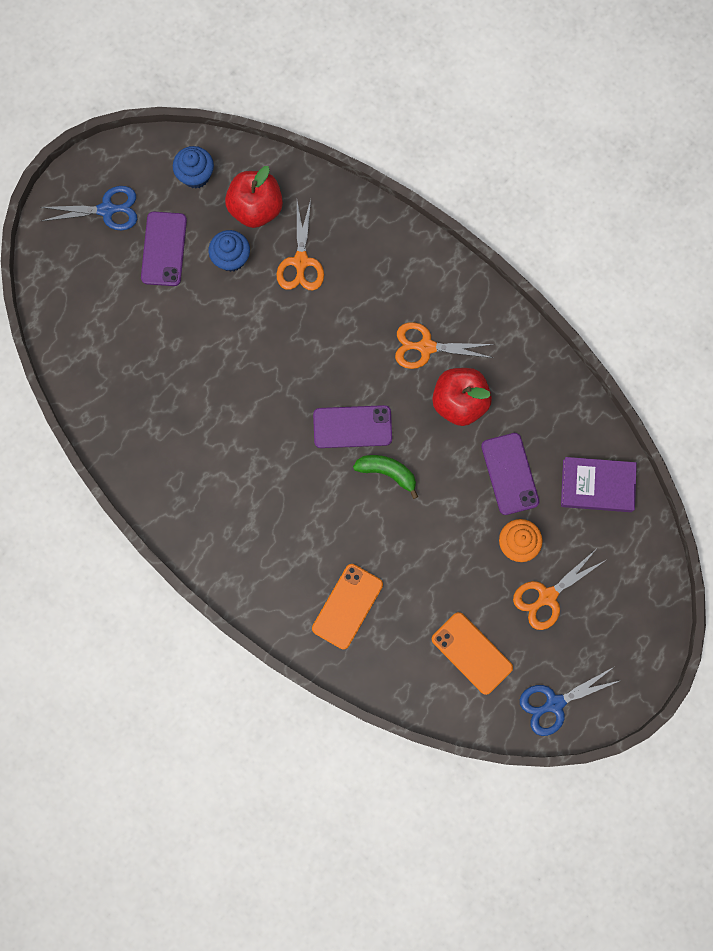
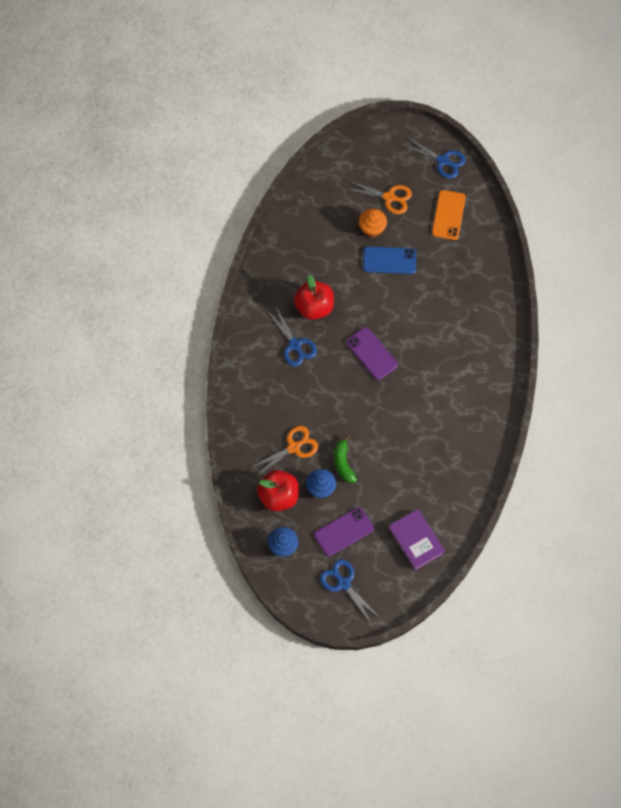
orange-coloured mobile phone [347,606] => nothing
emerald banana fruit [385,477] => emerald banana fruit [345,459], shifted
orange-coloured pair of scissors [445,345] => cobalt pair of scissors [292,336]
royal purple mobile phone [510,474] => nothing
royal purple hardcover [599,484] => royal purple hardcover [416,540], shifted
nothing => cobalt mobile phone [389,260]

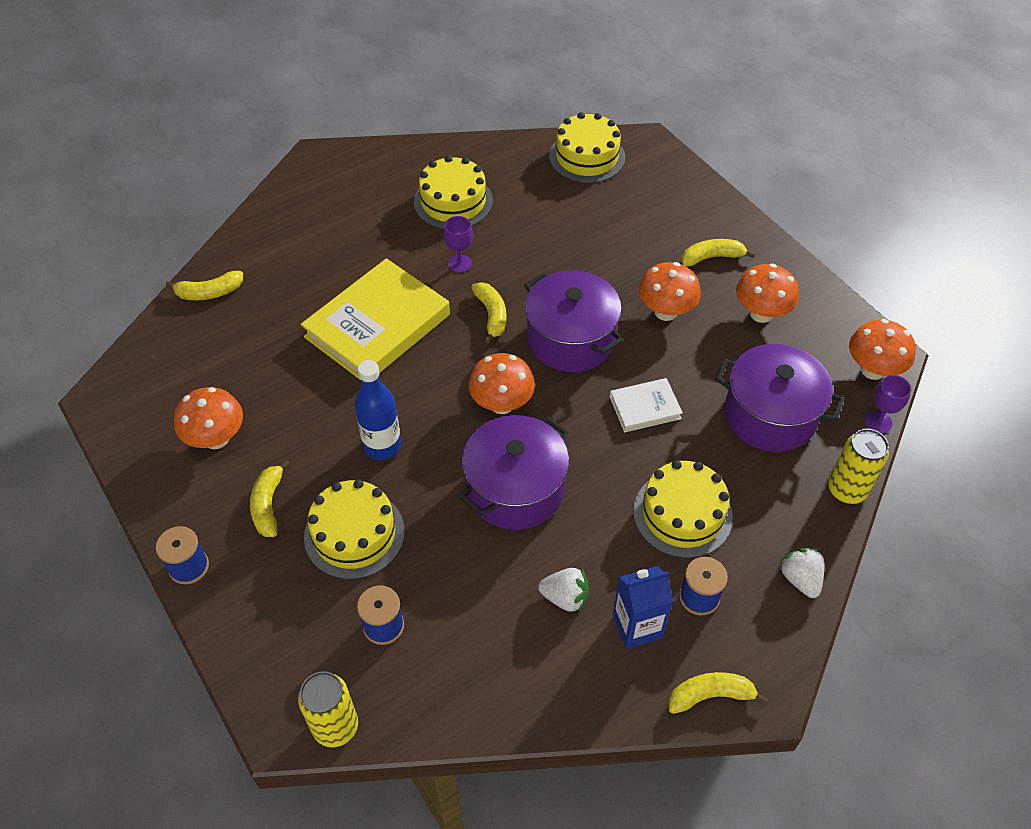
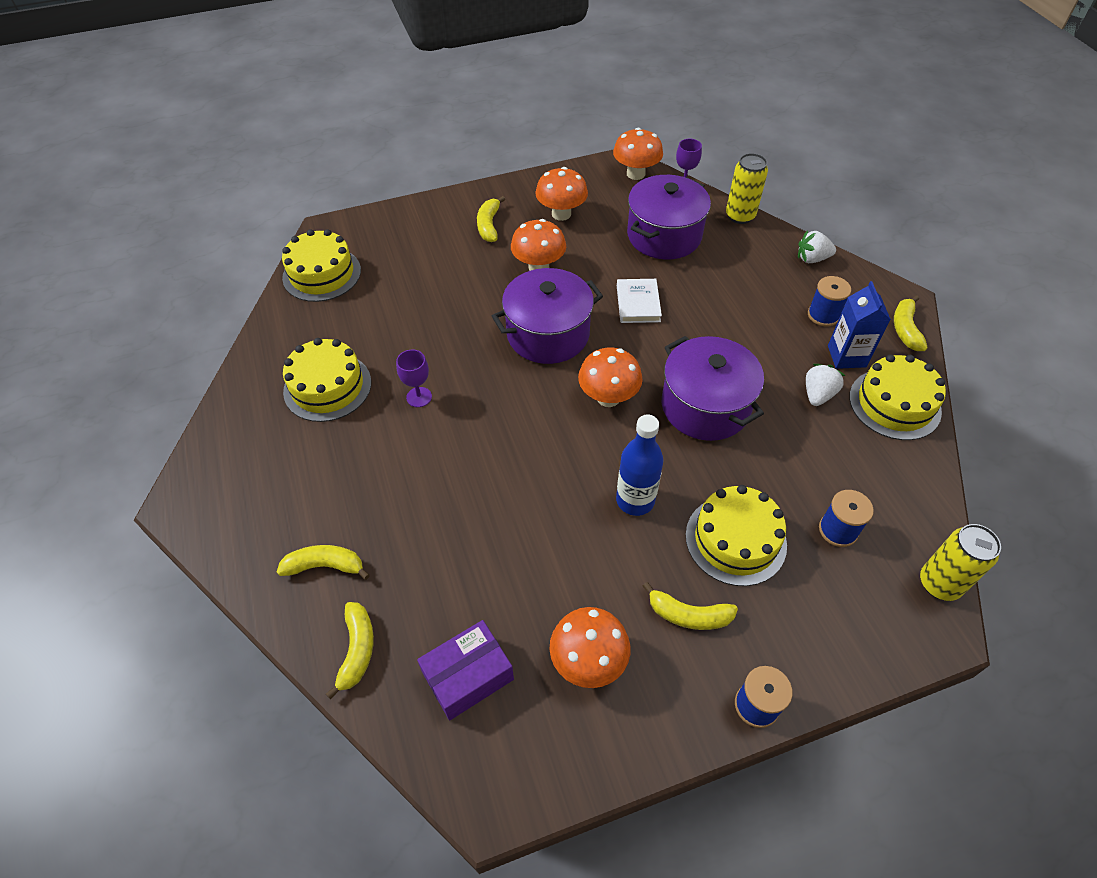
bright yellow hardcover [375,319] => nothing
bright yellow banana fruit [488,313] => bright yellow banana fruit [323,562], shifted
bright yellow gateau [683,509] => bright yellow gateau [897,397], shifted
nothing => royal purple parcel [465,670]

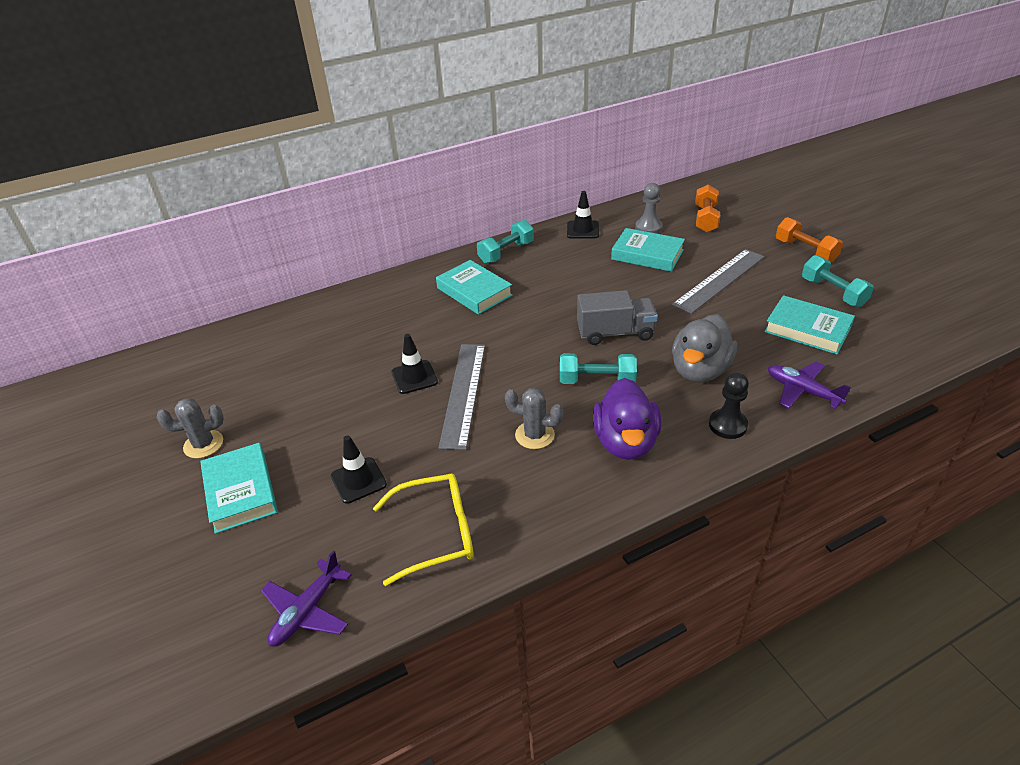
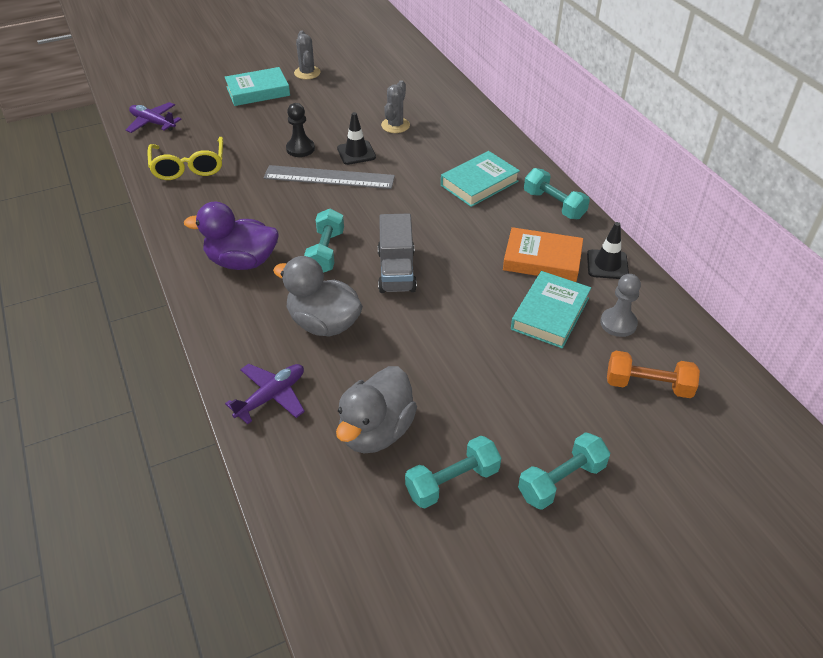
ebony safety cone [359,469] => nothing
gray cactus [534,418] => gray cactus [395,106], shifted
gray straightedge [718,281] => nothing
ebony game pawn [729,405] => ebony game pawn [300,130], shifted
teal hardcover [809,324] => gray duck [376,410]
orange-coloured hand weight [809,239] => teal hand weight [564,471]
nothing => orange-coloured hardcover [543,254]

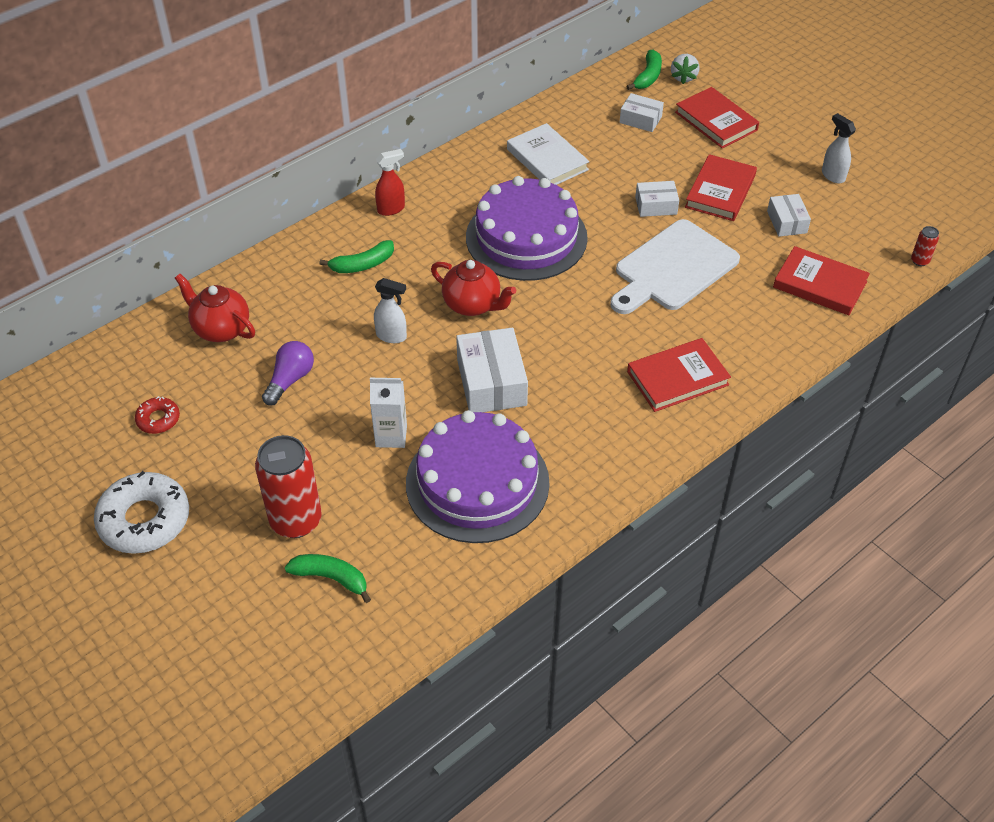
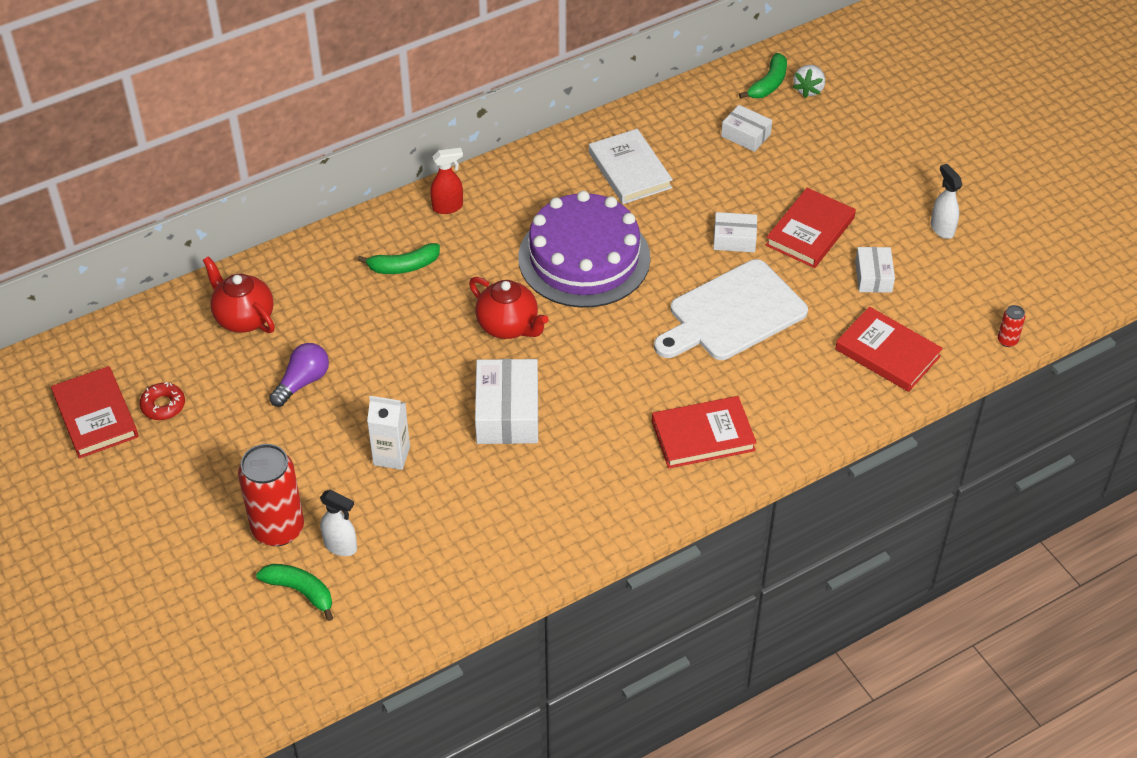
pure white doughnut [141,512] => nothing
pure white sprayer [390,310] => pure white sprayer [338,523], shifted
royal purple gateau [478,476] => nothing
red hardcover [717,118] => red hardcover [94,412], shifted

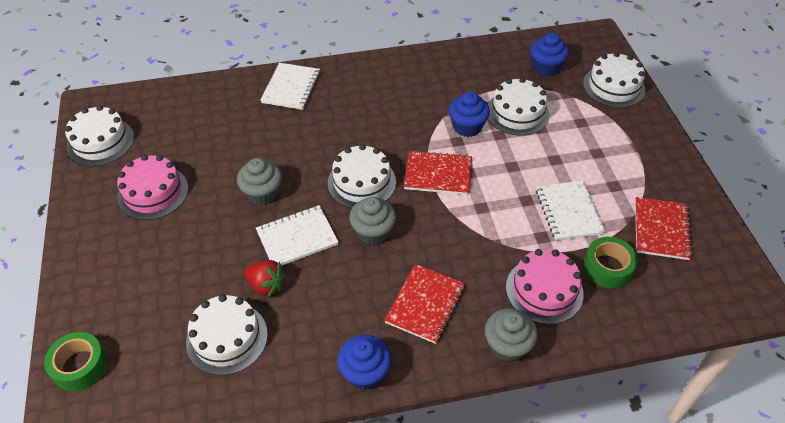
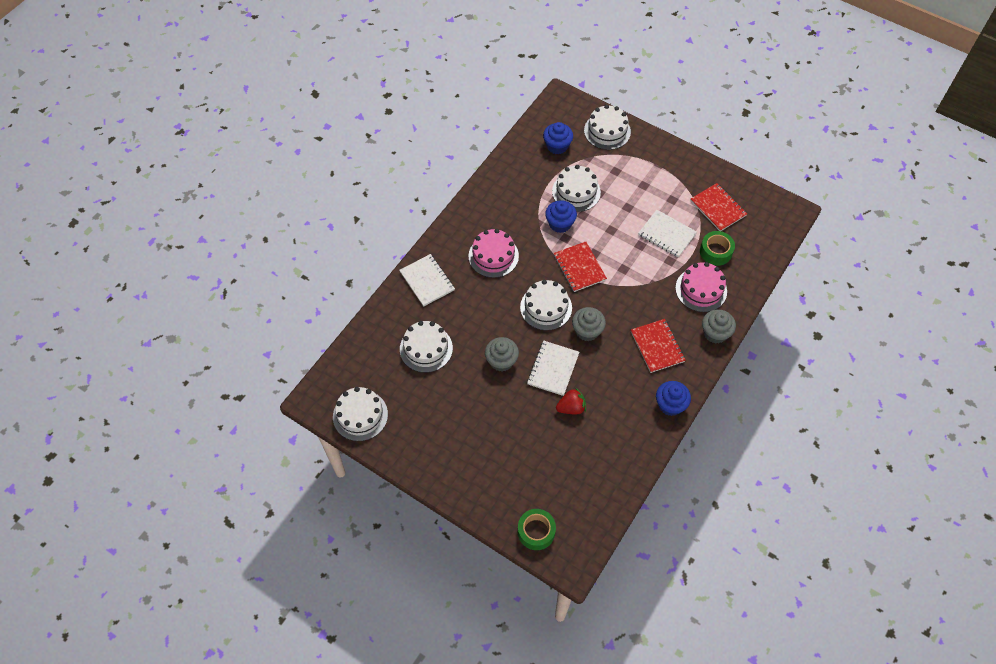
pink gateau [152,187] => pink gateau [493,253], shifted
pure white gateau [227,334] => pure white gateau [426,347], shifted
red exercise book [438,172] => red exercise book [580,267], 75 degrees counterclockwise

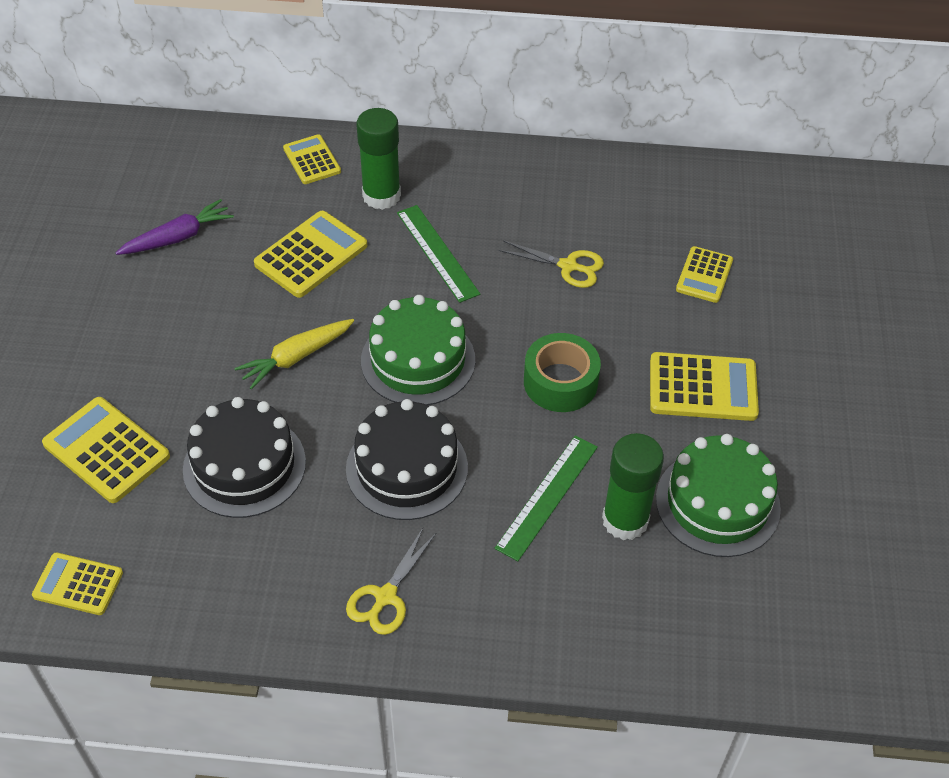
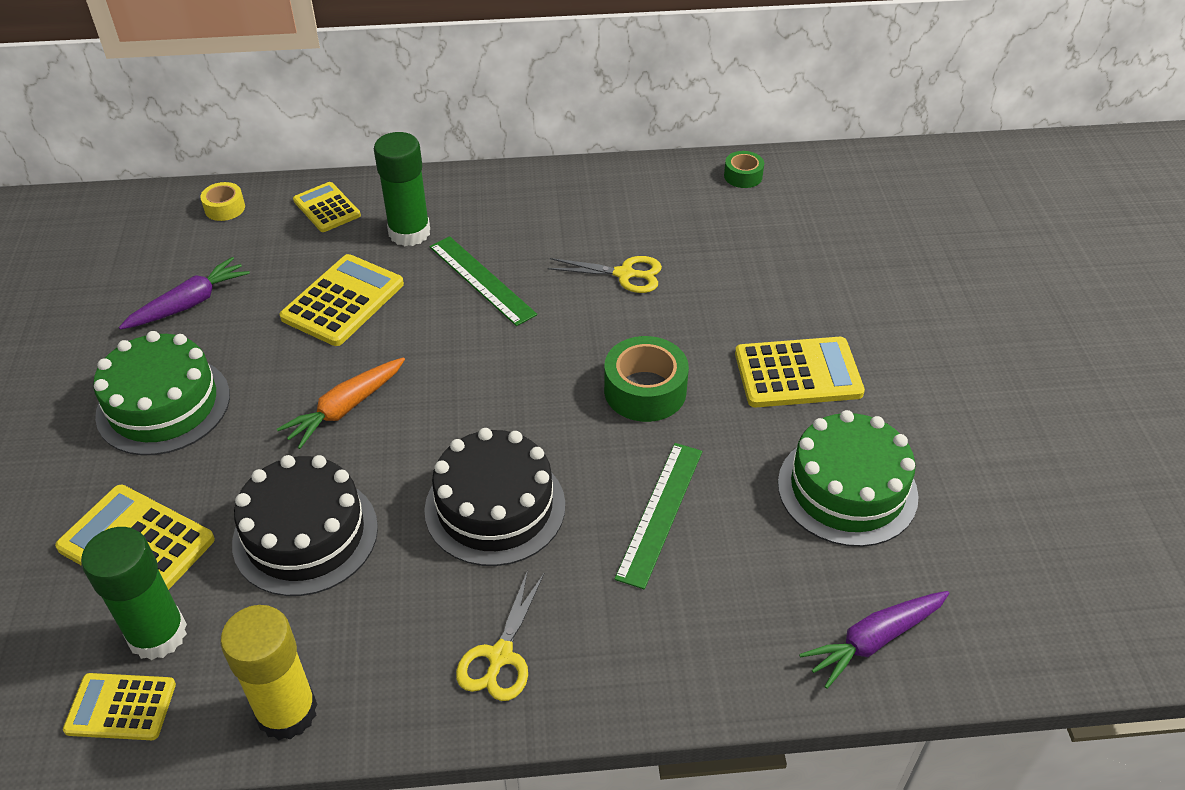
bright yellow toy carrot [294,354] => orange-coloured toy carrot [341,403]
emerald gateau [418,350] => emerald gateau [161,393], shifted
emerald stick of glue [633,486] => emerald stick of glue [134,593], shifted
bright yellow adding machine [704,274] => nothing
nothing => bright yellow tape [222,201]
nothing => bright yellow stick of glue [269,672]
nothing => emerald tape [744,169]
nothing => royal purple toy carrot [874,640]

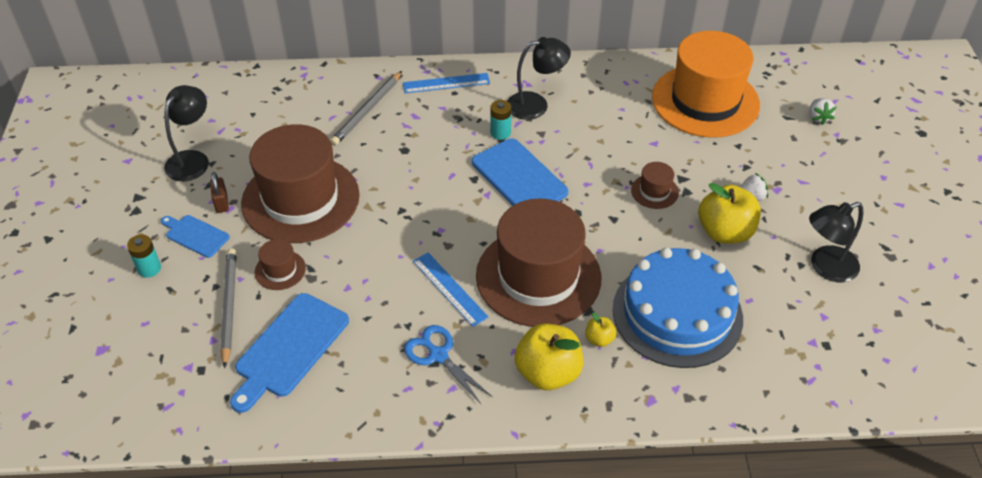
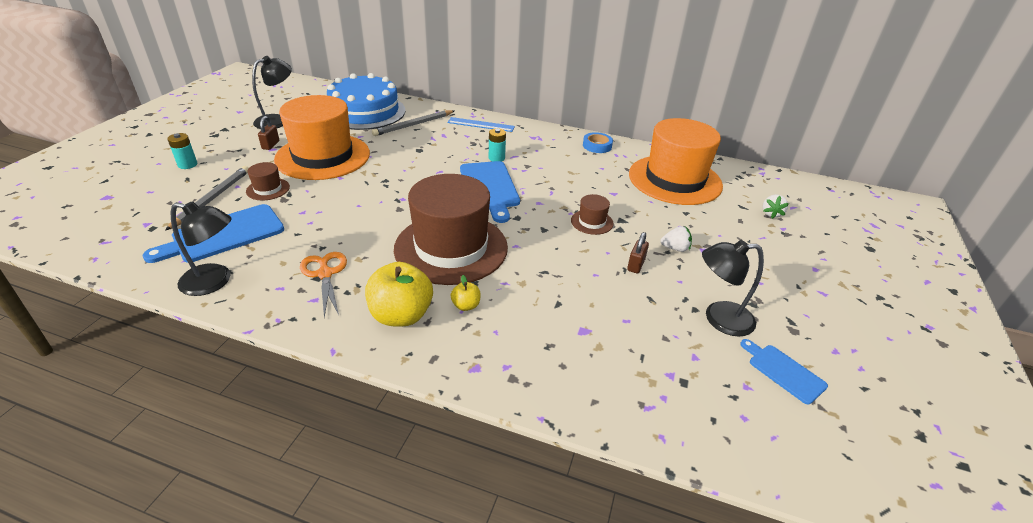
cobalt chopping board [195,236] => cobalt chopping board [784,371], shifted
brown hat [300,183] => orange-coloured hat [322,137]
cobalt pair of scissors [448,365] => orange-coloured pair of scissors [323,285]
cobalt straightedge [451,289] => nothing
ebony lamp [539,78] => ebony lamp [201,248], shifted
cobalt gateau [678,307] => cobalt gateau [366,101], shifted
bright yellow apple [730,213] => brown padlock [638,253]
nothing => cobalt tape [598,142]

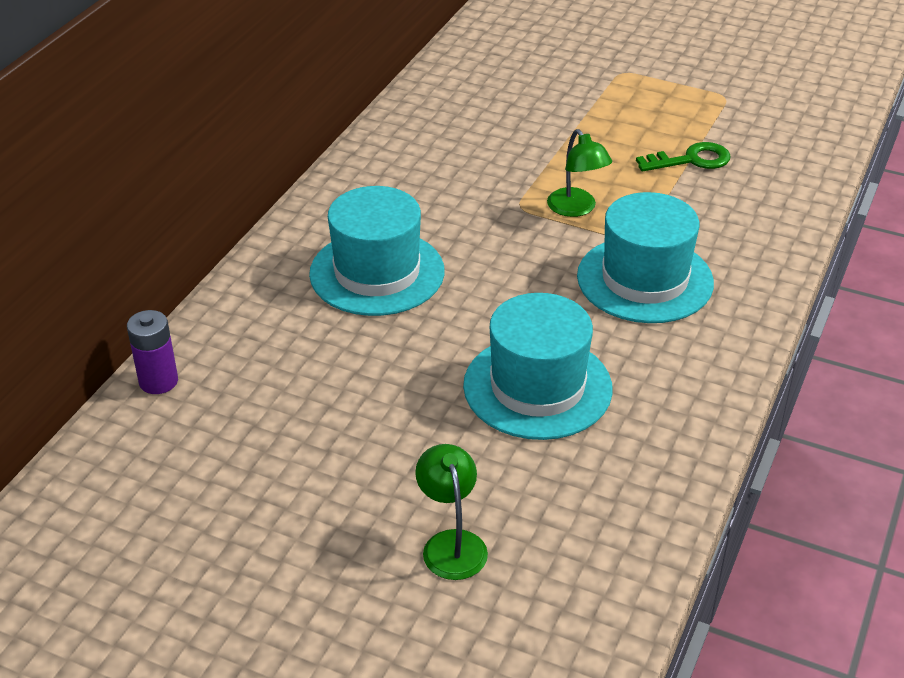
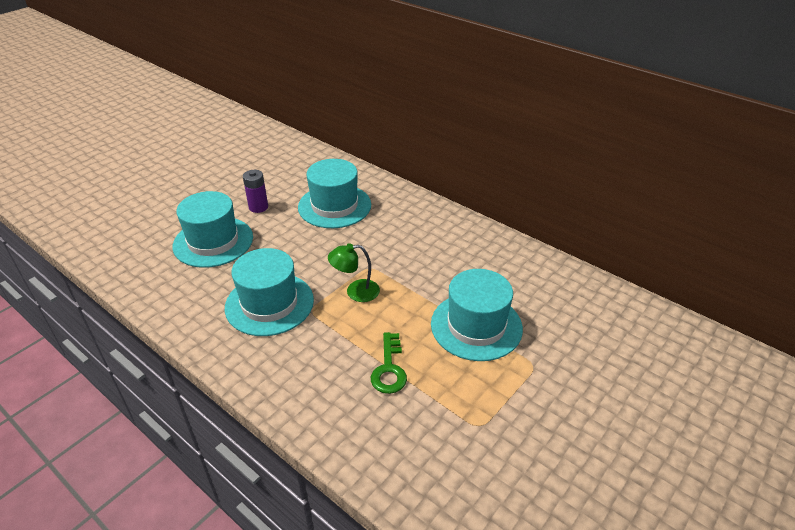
royal purple AA battery [152,352] => royal purple AA battery [255,191], shifted
emerald lamp [451,512] => nothing
nothing => teal hat [477,315]

